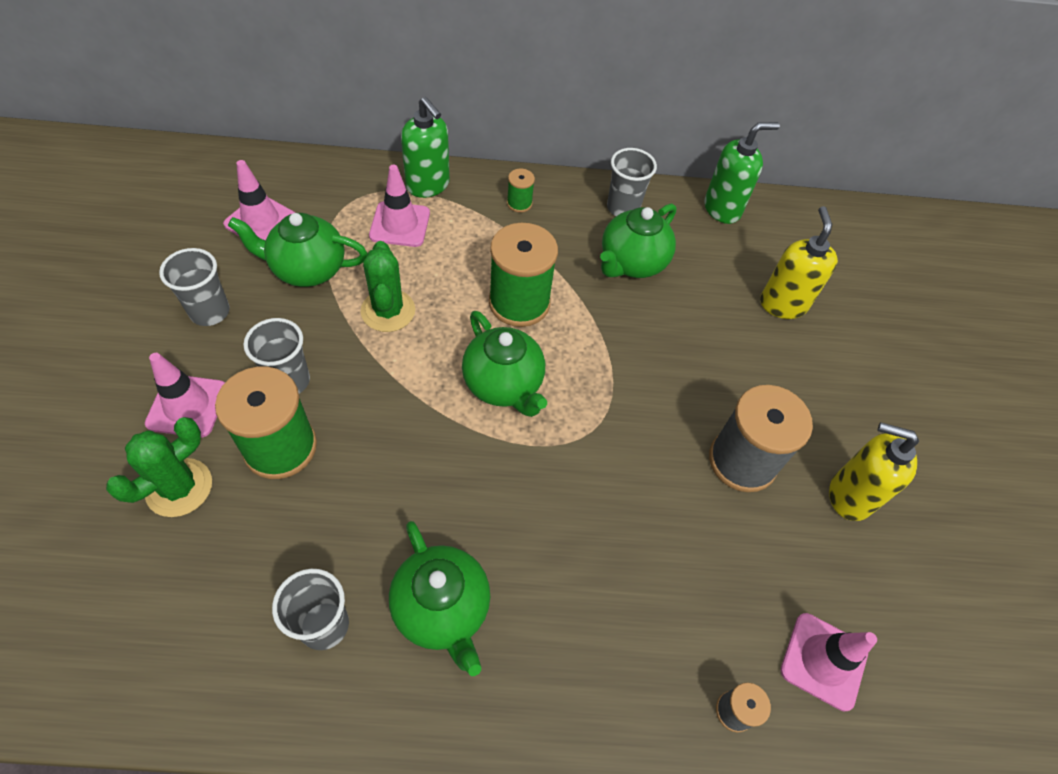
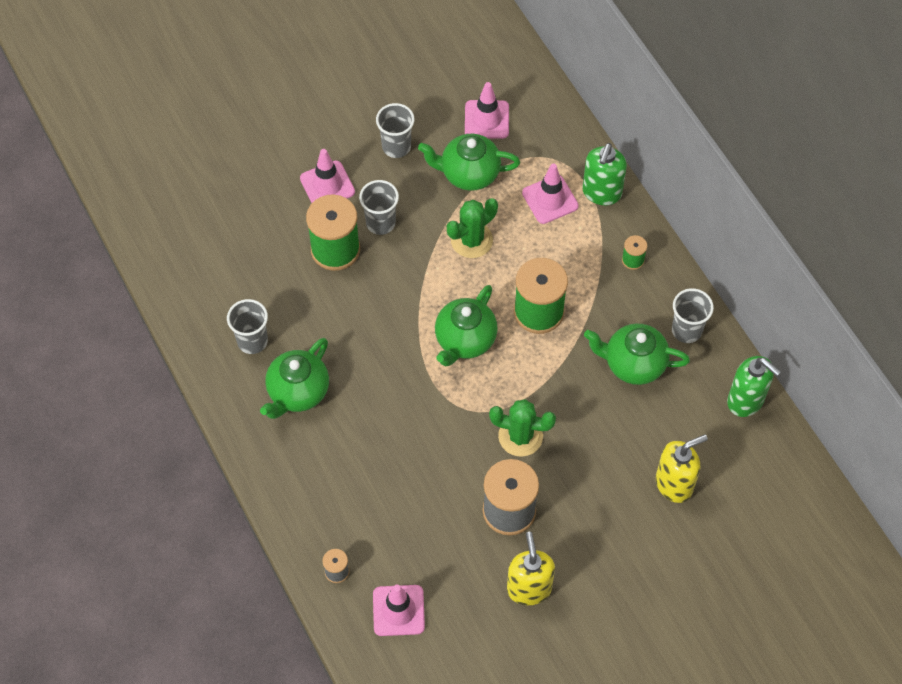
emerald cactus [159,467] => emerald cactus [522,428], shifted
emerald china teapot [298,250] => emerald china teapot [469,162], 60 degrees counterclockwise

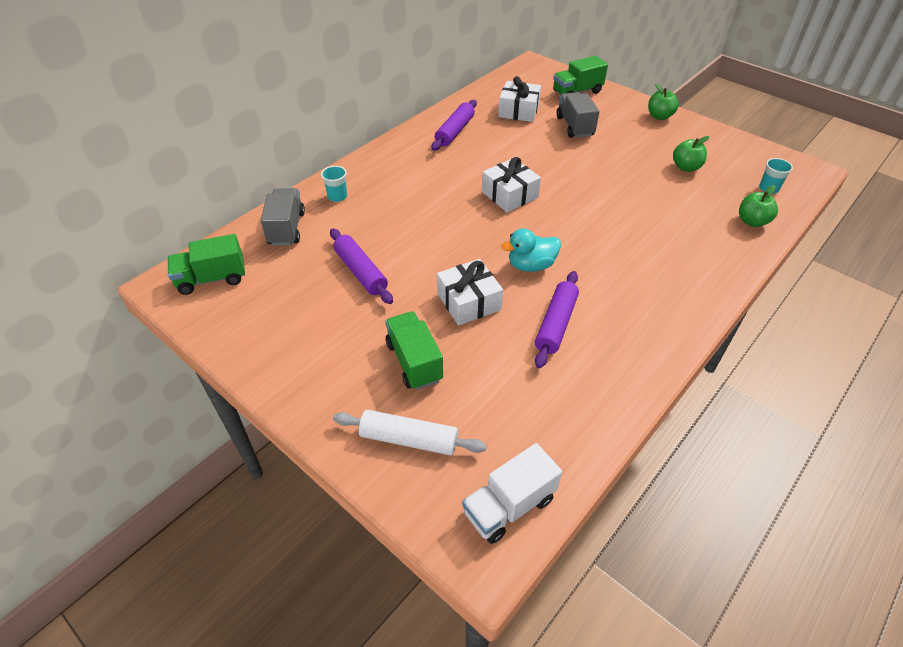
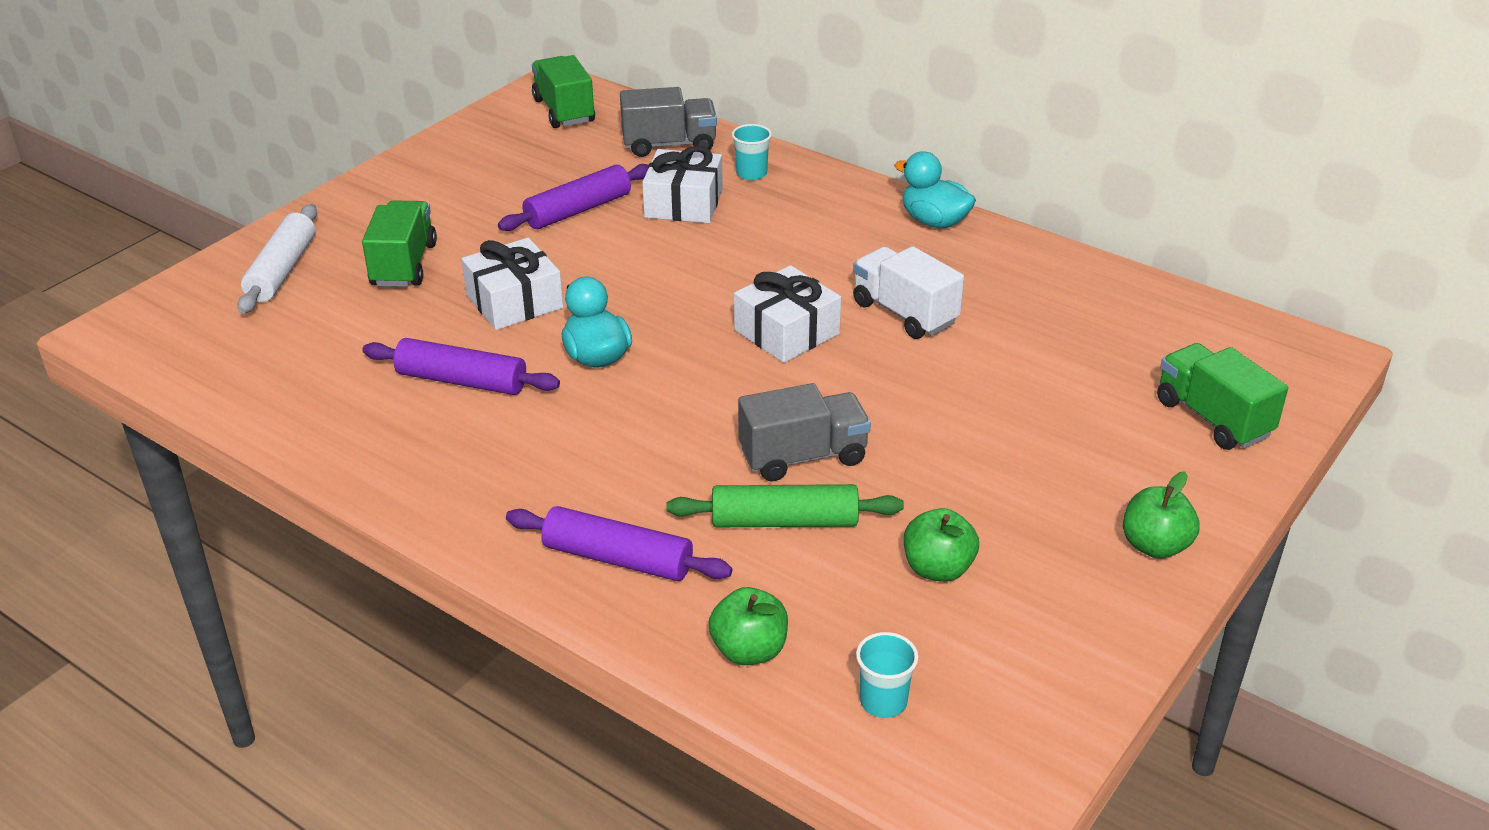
emerald truck [414,350] => emerald truck [399,243], 60 degrees counterclockwise
royal purple rolling pin [454,125] => royal purple rolling pin [619,543], shifted
pure white truck [512,493] => pure white truck [908,292], shifted
pure white gift [519,99] => pure white gift [682,184], shifted
gray truck [578,115] => gray truck [804,432], shifted
nothing => emerald rolling pin [785,505]
nothing => teal duck [935,189]

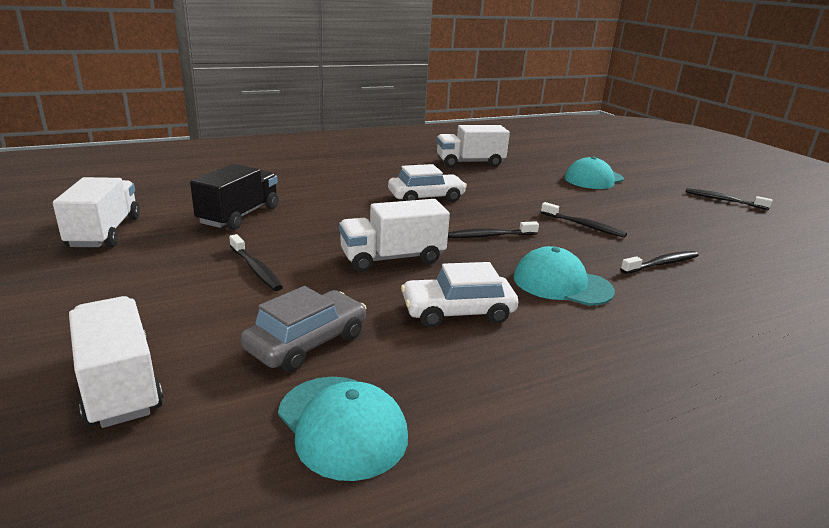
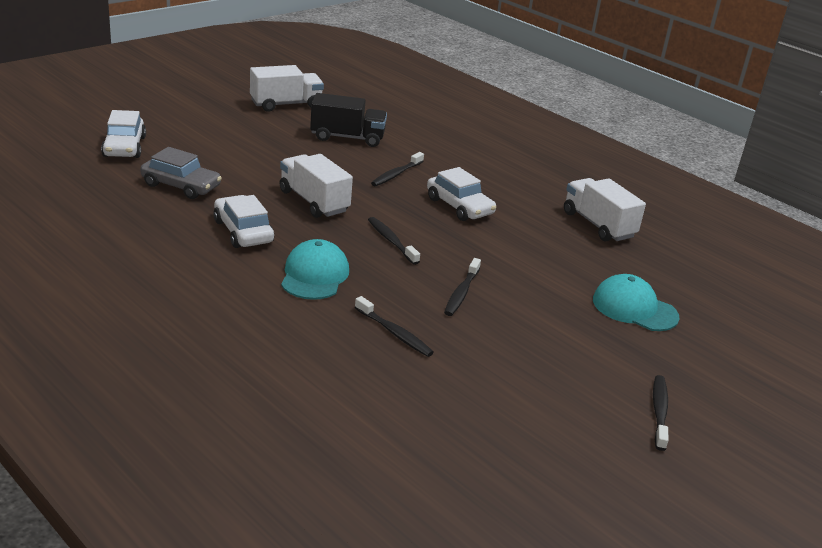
pure white truck [116,362] => pure white car [123,134]
ebony dental brush [256,262] => ebony dental brush [397,169], shifted
teal cap [343,429] => nothing

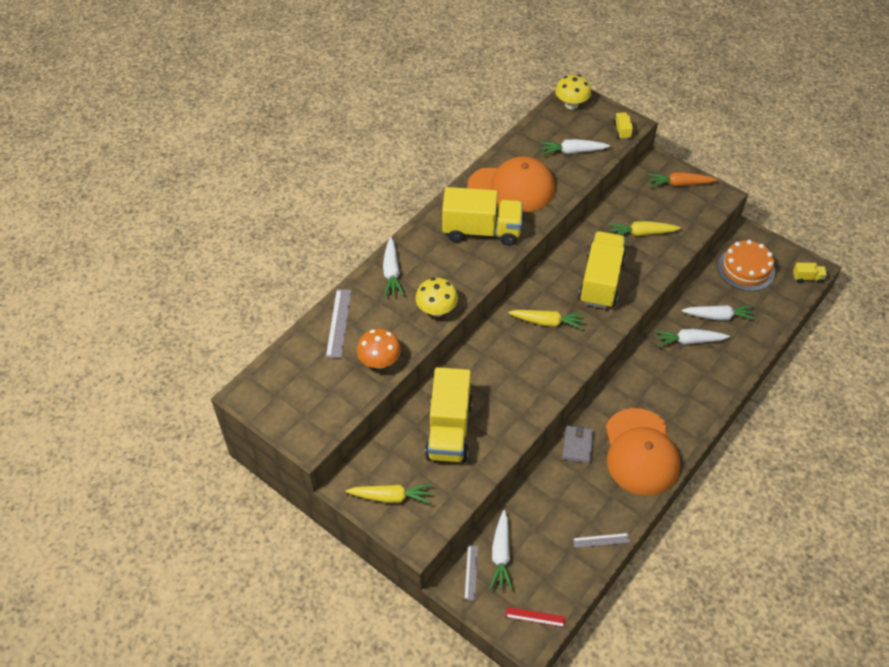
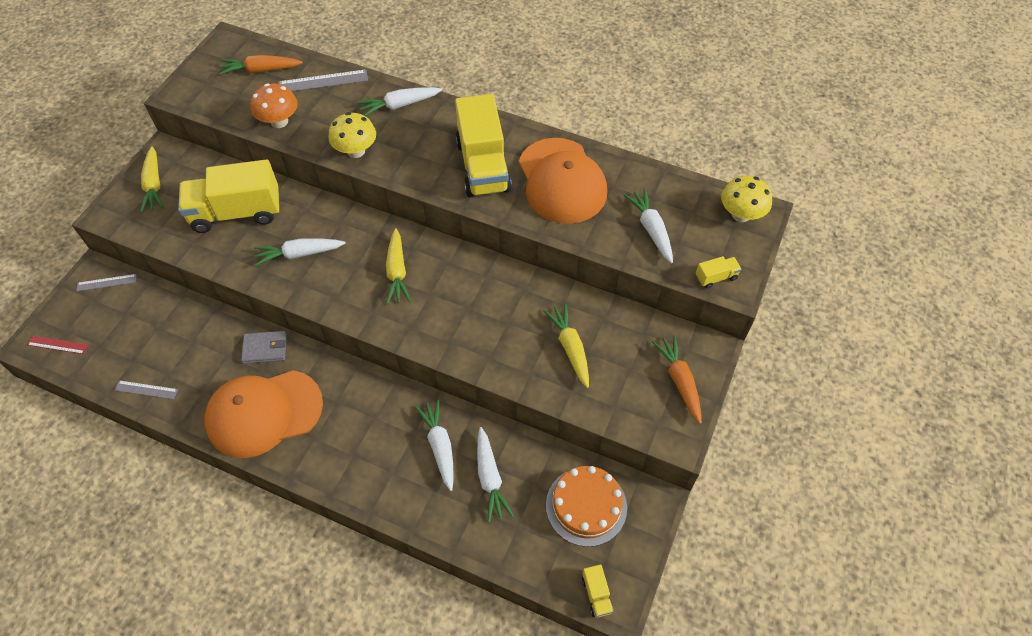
pure white toy carrot [501,550] => pure white toy carrot [300,252], shifted
red straightedge [536,617] => red straightedge [57,345], 75 degrees counterclockwise
gray straightedge [601,540] => gray straightedge [146,389], 60 degrees counterclockwise
bright yellow truck [602,270] => nothing
nothing => orange-coloured toy carrot [261,65]

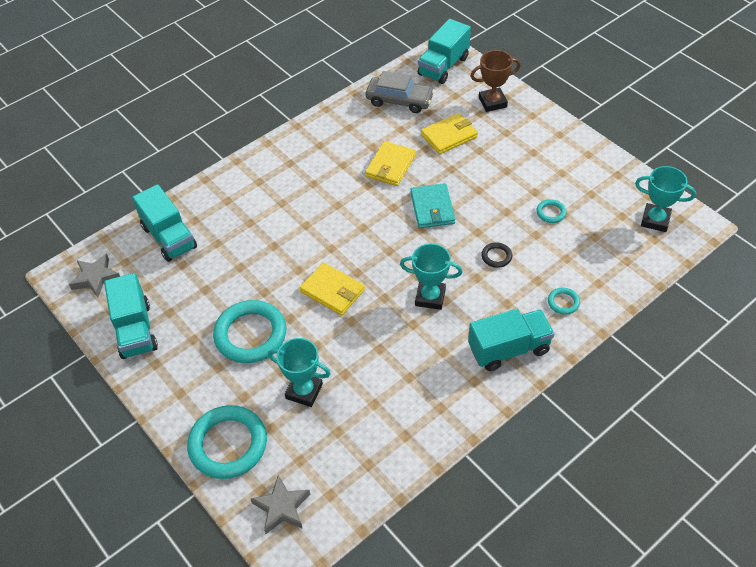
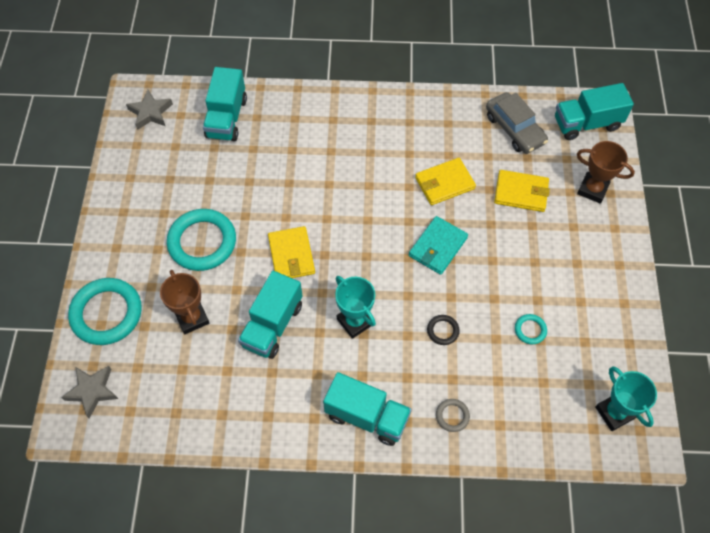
teal truck [131,316] => teal truck [270,315], shifted
teal prize cup [299,372] => brown prize cup [184,302]
teal hoop [564,301] => gray hoop [453,415]

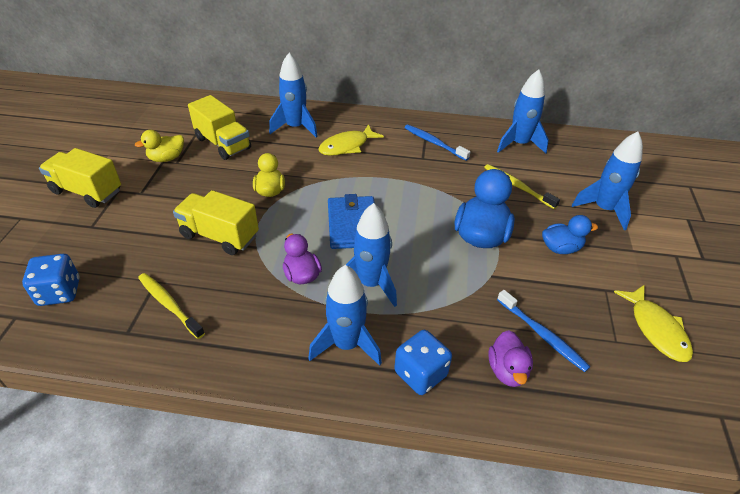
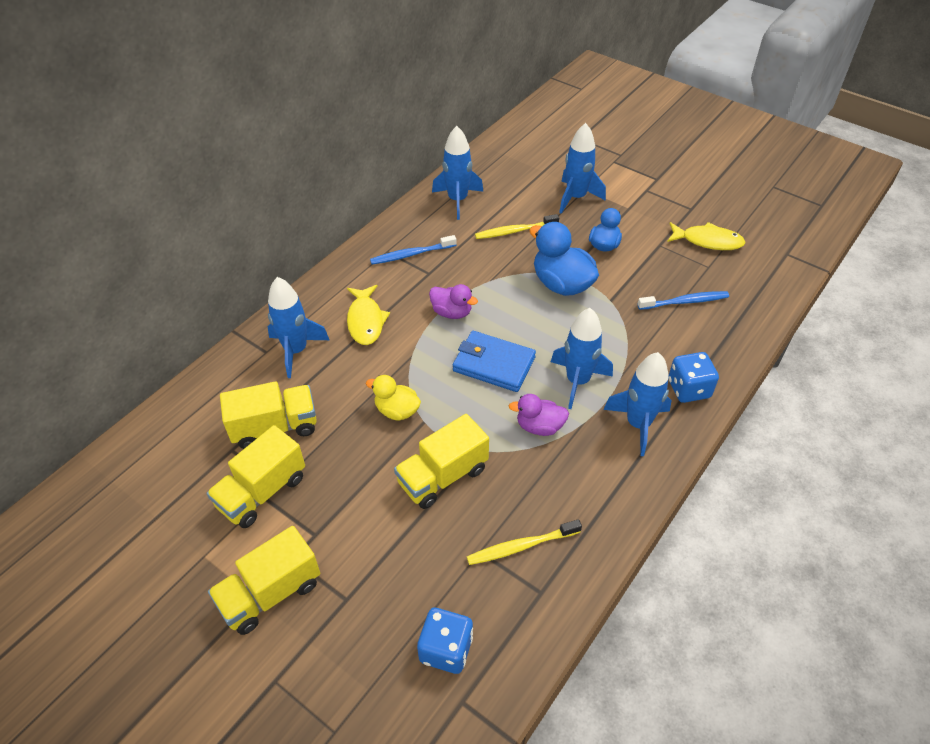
bright yellow duck [159,146] => bright yellow truck [256,476]
royal purple duck [510,358] => royal purple duck [453,301], shifted

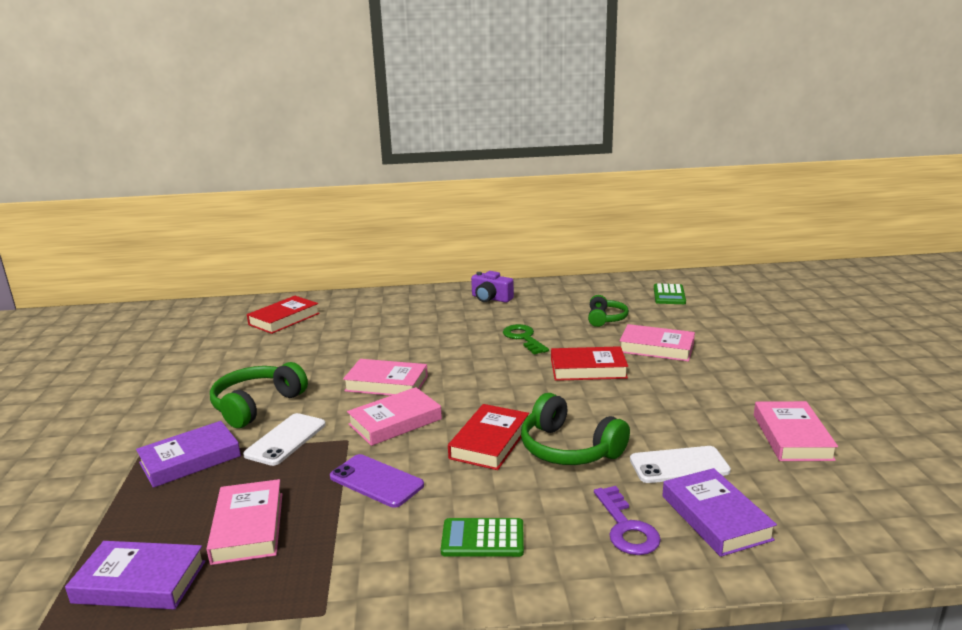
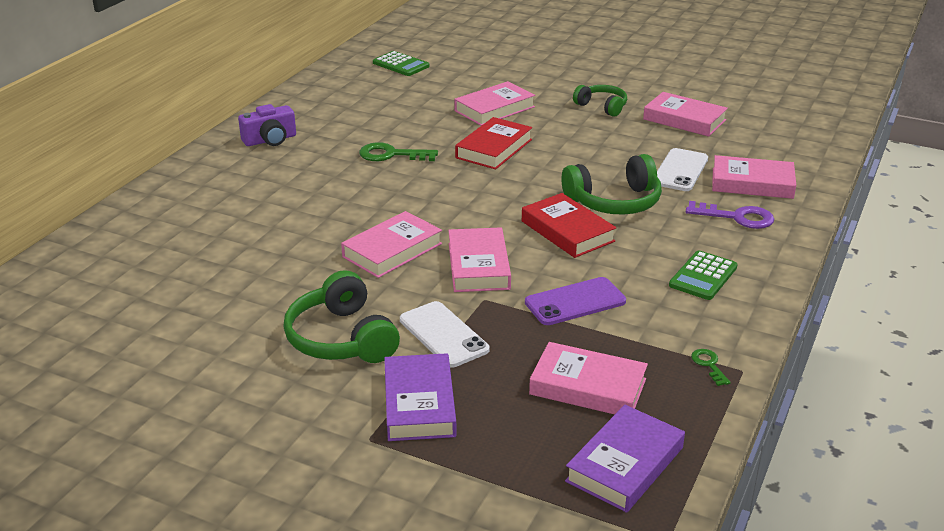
red hardcover [283,315] => nothing
emerald headset [608,311] => emerald headset [600,101], shifted
royal purple hardcover [719,512] => pink hardcover [754,177]
nothing => emerald door key [711,367]

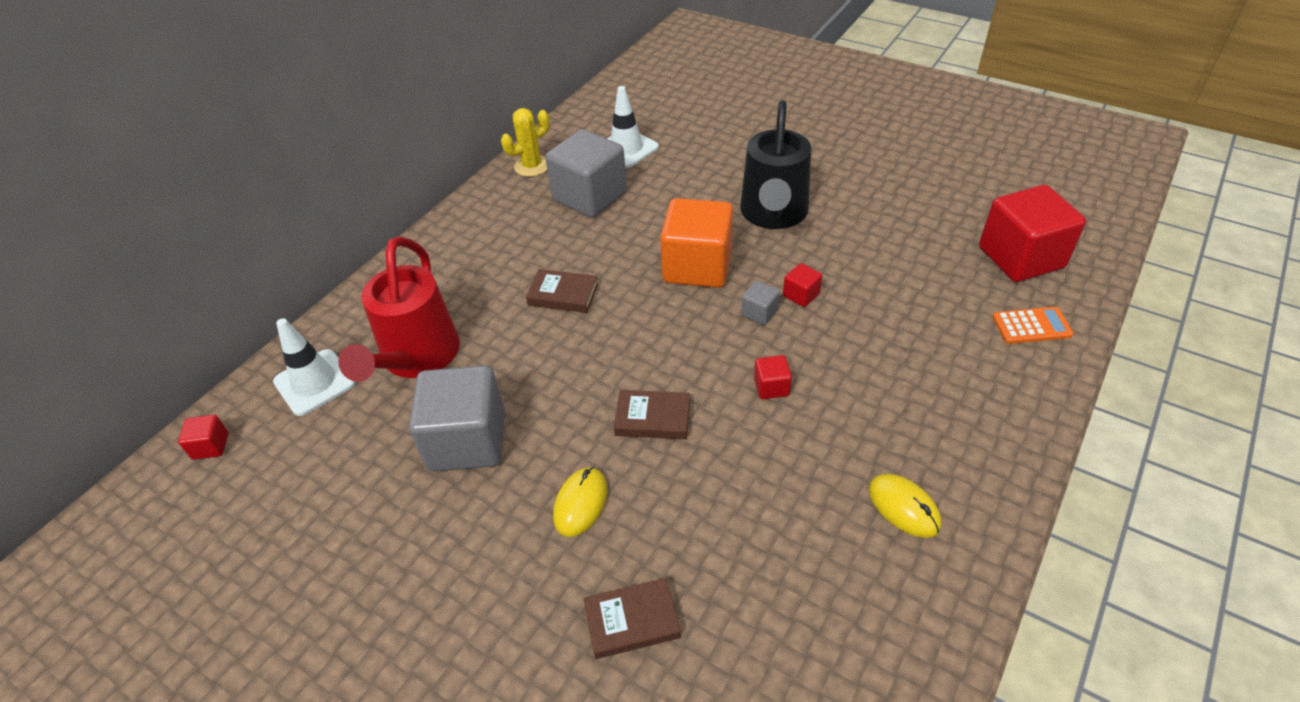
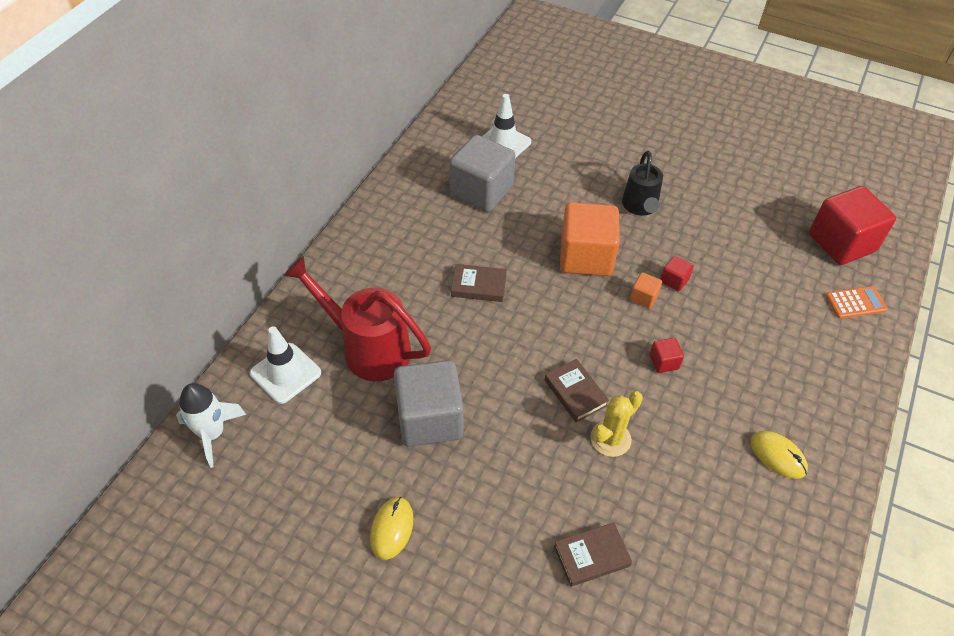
red cube [203,437] => pure white toy rocket [211,425]
red watering can [399,309] => red watering can [357,318], 120 degrees clockwise
bright yellow cactus [525,142] => bright yellow cactus [617,424], shifted
bright yellow computer mouse [580,502] => bright yellow computer mouse [391,528], shifted
brown hardcover [652,414] => brown hardcover [577,390], 60 degrees clockwise
ebony watering can [775,165] => ebony watering can [642,183], x0.63
gray cube [760,303] => orange-coloured cube [646,290]

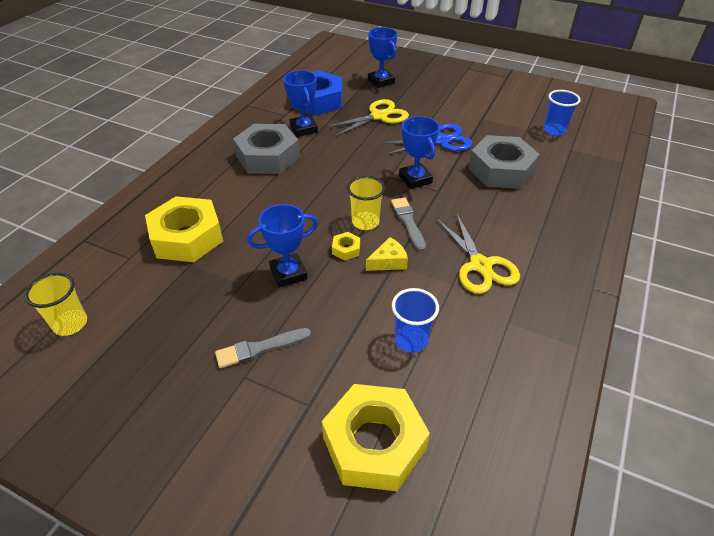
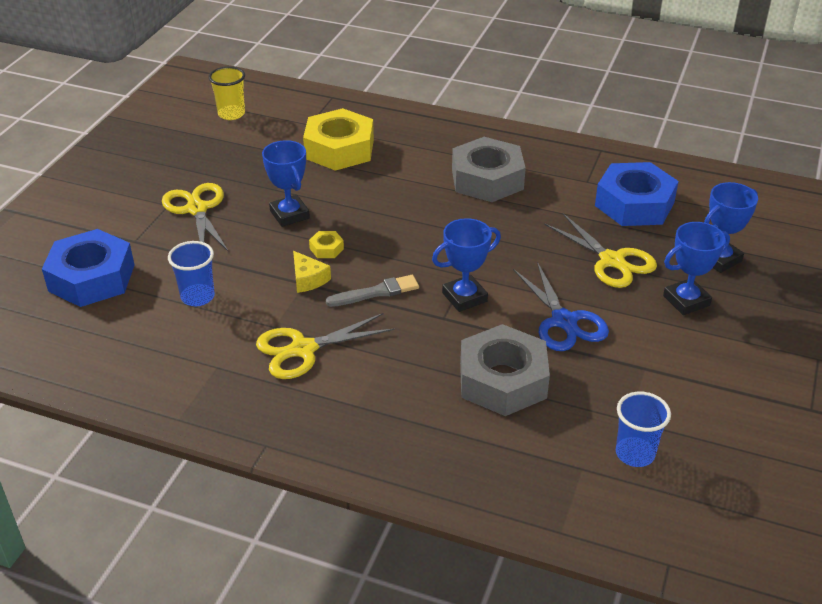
gray paintbrush [263,348] => bright yellow pair of scissors [195,217]
cobalt prize cup [300,103] => cobalt prize cup [696,268], shifted
bright yellow hex nut [376,437] => cobalt hex nut [88,268]
bright yellow cup [366,203] => nothing

